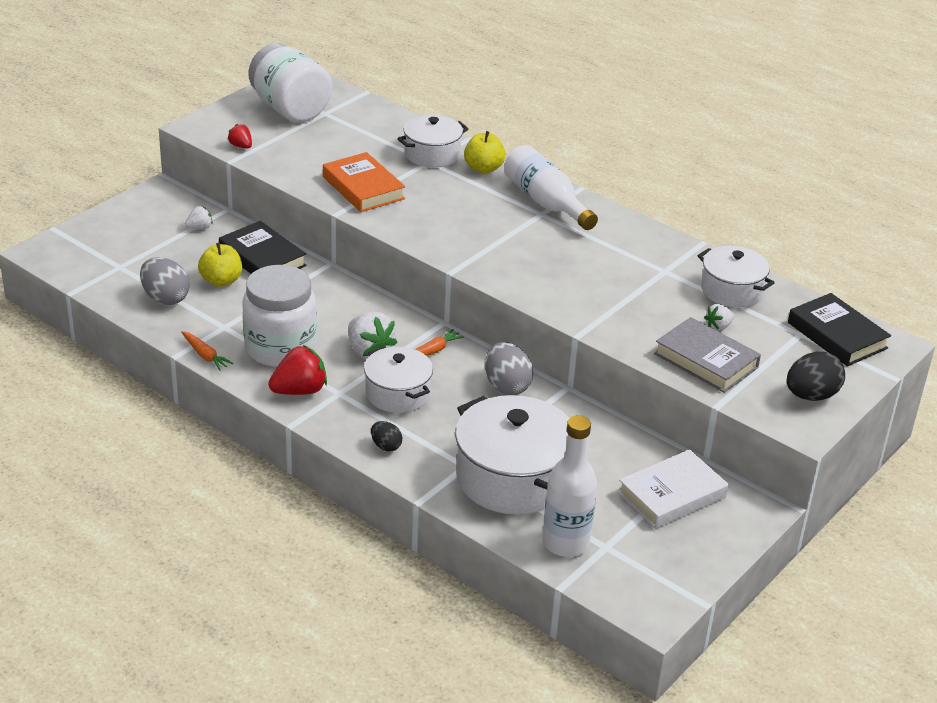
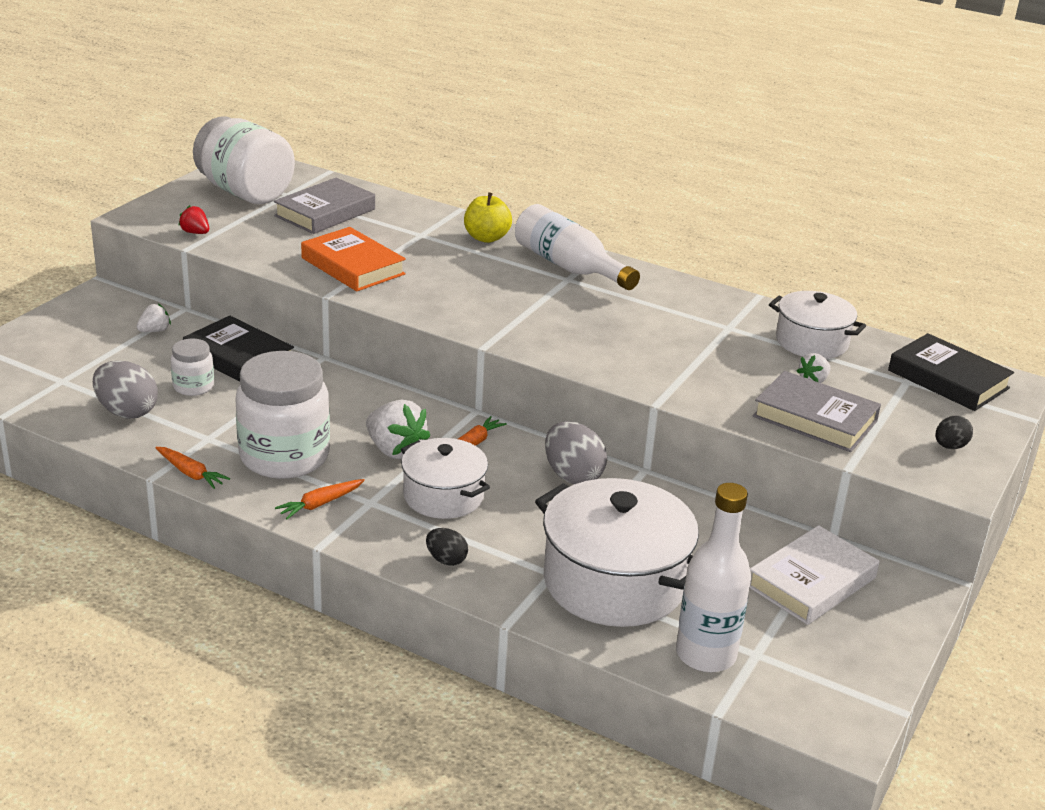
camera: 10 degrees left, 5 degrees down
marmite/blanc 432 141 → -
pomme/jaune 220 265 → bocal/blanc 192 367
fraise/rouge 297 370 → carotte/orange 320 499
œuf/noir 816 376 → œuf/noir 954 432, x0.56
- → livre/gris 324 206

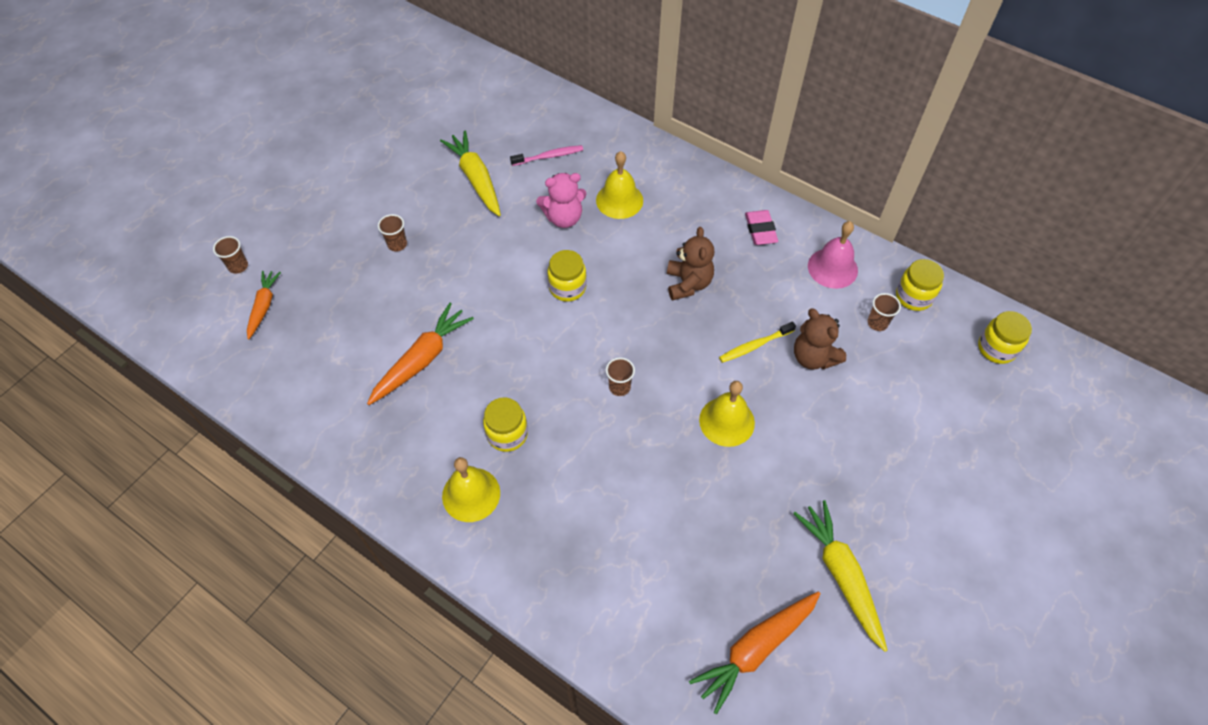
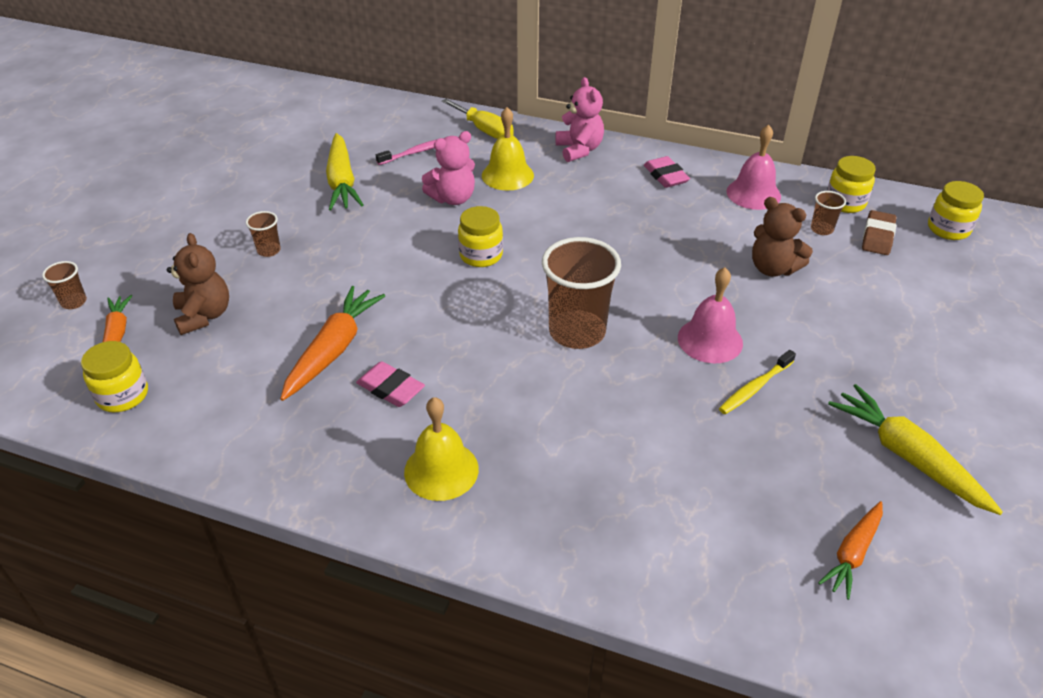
camera: 15 degrees left, 15 degrees down
carotte/jaune 470 173 → carotte/jaune 344 171, 150 degrees counterclockwise
ours en peluche/marron 690 263 → ours en peluche/marron 198 284, shifted
brosse à dents/jaune 757 342 → brosse à dents/jaune 757 382, shifted
gobelet/marron 620 376 → gobelet/marron 581 293, x2.20
cloche/jaune 727 414 → cloche/rose 710 315
bocal/jaune 505 424 → bocal/jaune 114 376, shifted
carotte/orange 755 652 → carotte/orange 850 550, x0.63
- → ours en peluche/rose 580 119
- → tournevis/jaune 478 119
- → gomme/marron 879 232
- → gomme/rose 390 384

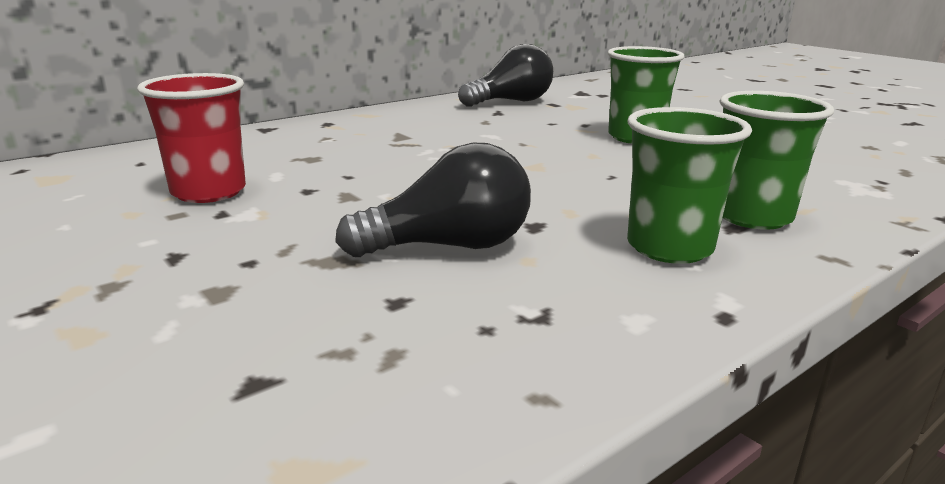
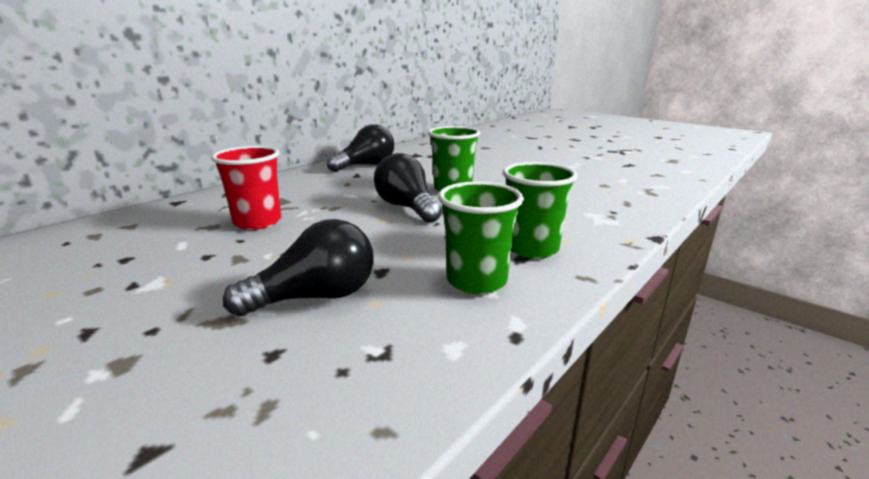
camera: 10 degrees left, 0 degrees up
gobelet/rouge 191 138 → gobelet/rouge 246 188, shifted
- → ampoule/noir 408 188

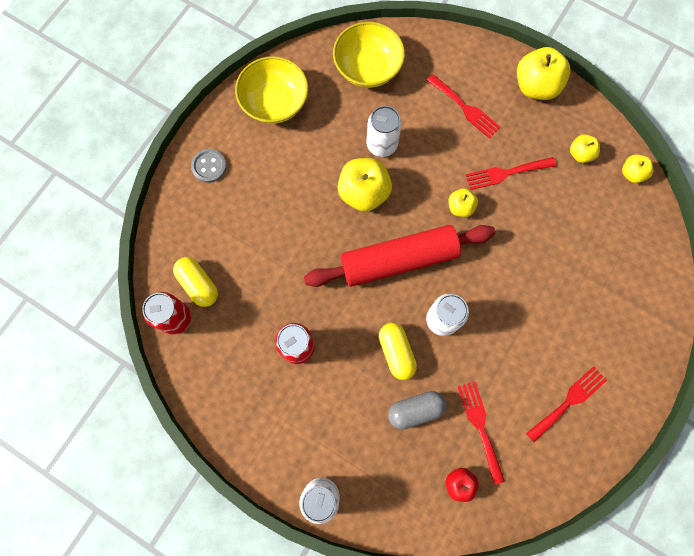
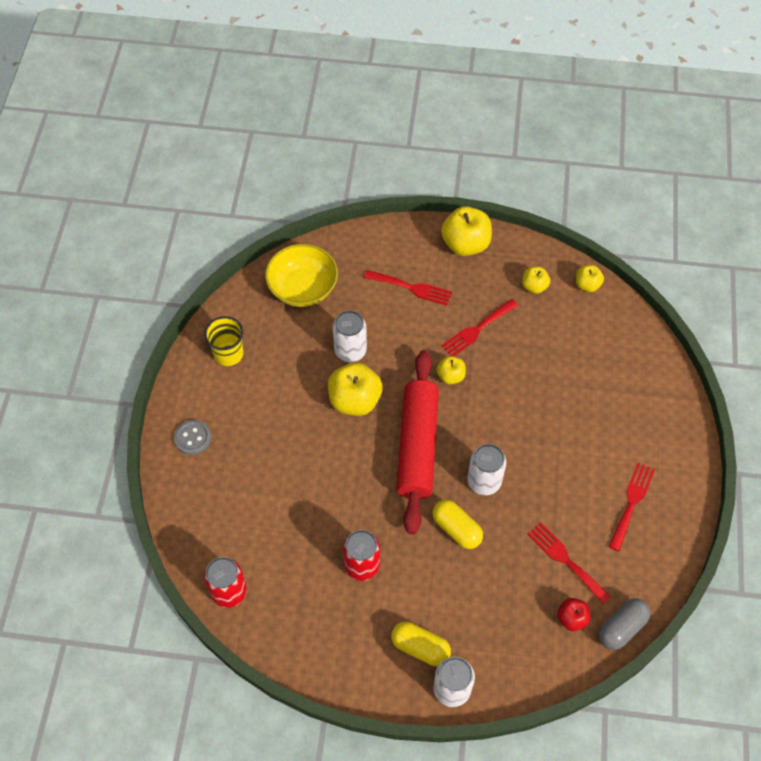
camera: 25 degrees left, 15 degrees down
bol/jaune 271 90 → gobelet/jaune 223 341
rouleau à pâtisserie/rouge 400 256 → rouleau à pâtisserie/rouge 418 442, 45 degrees counterclockwise
gélule/jaune 195 282 → gélule/jaune 421 644, shifted
gélule/gris 417 410 → gélule/gris 624 624, shifted

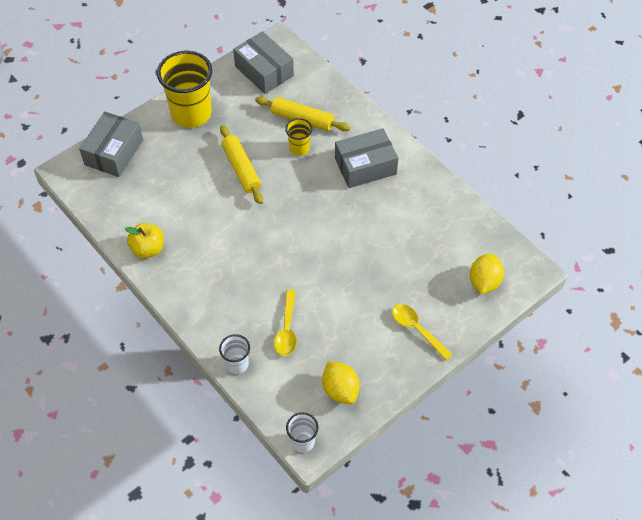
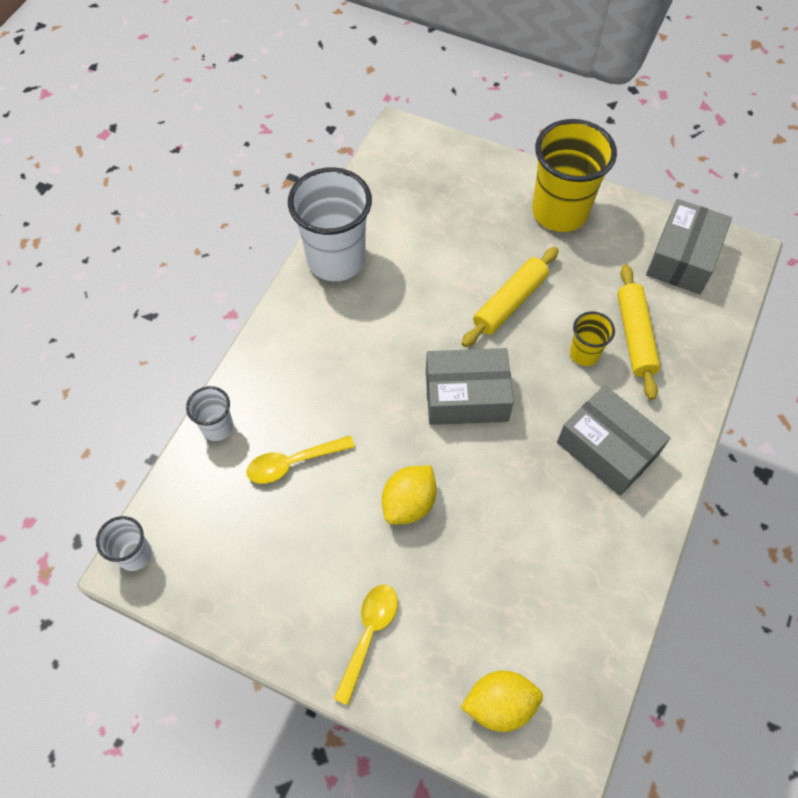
camera: 65 degrees right, 5 degrees up
boîte/gris 111 144 → boîte/gris 470 386, shifted
pomme/jaune 144 240 → gobelet/blanc 330 224
citron/jaune 341 382 → citron/jaune 409 495, shifted

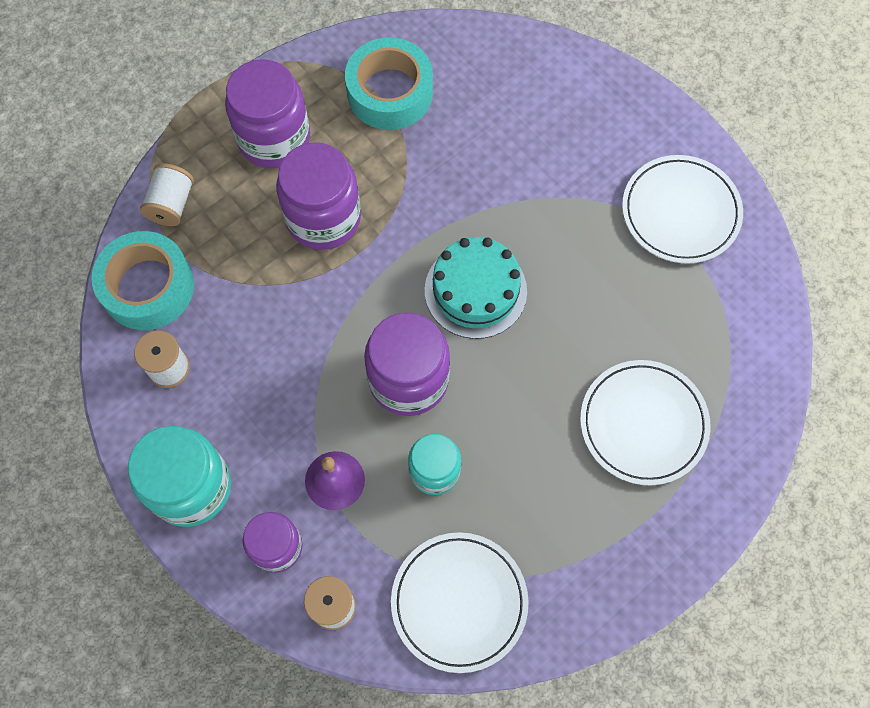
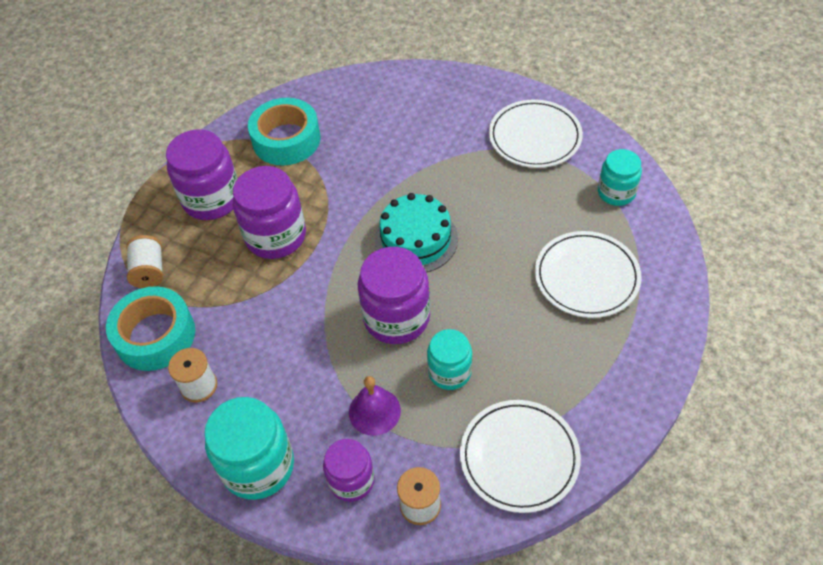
camera: 20 degrees left, 15 degrees down
- → bocal/turquoise 620 177

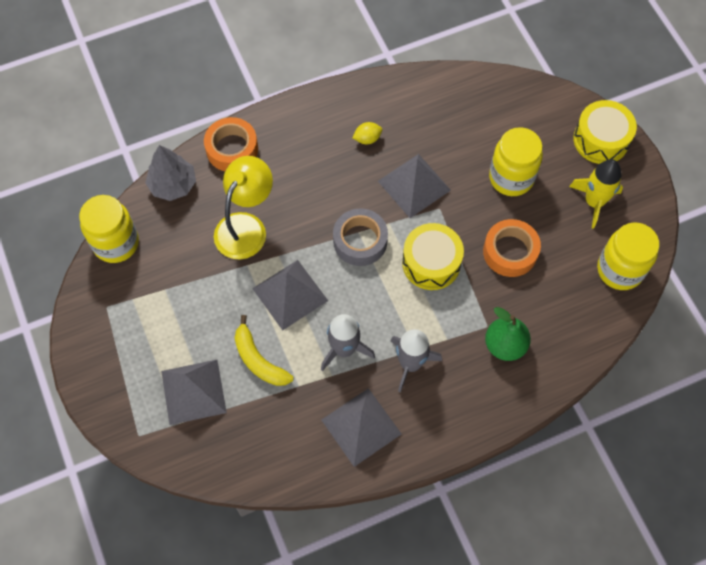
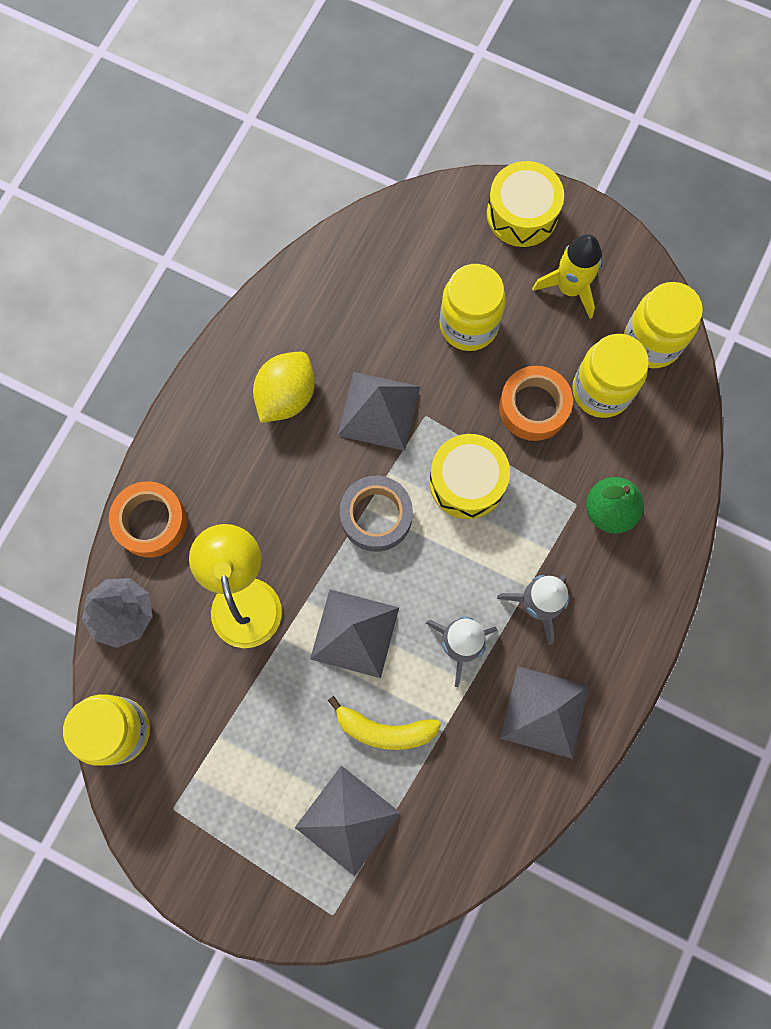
camera: 40 degrees left, 10 degrees up
citron/jaune 367 133 → citron/jaune 284 387, x1.94
- → bocal/jaune 610 376

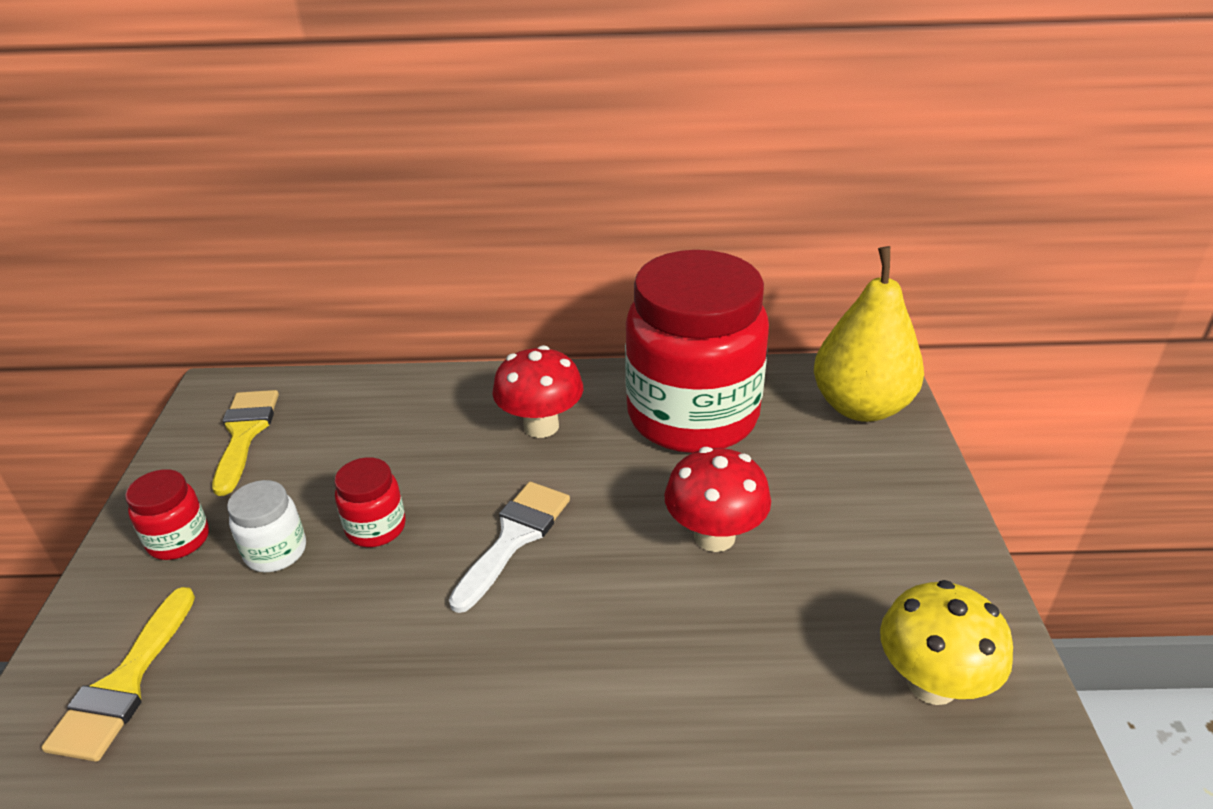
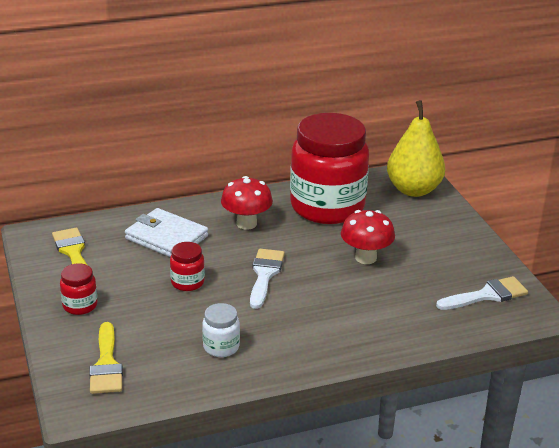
camera: 20 degrees left, 5 degrees down
bocal/blanc 266 526 → bocal/blanc 221 330, shifted
champignon/jaune 946 642 → pinceau/blanc 482 293
- → portefeuille/blanc 166 232

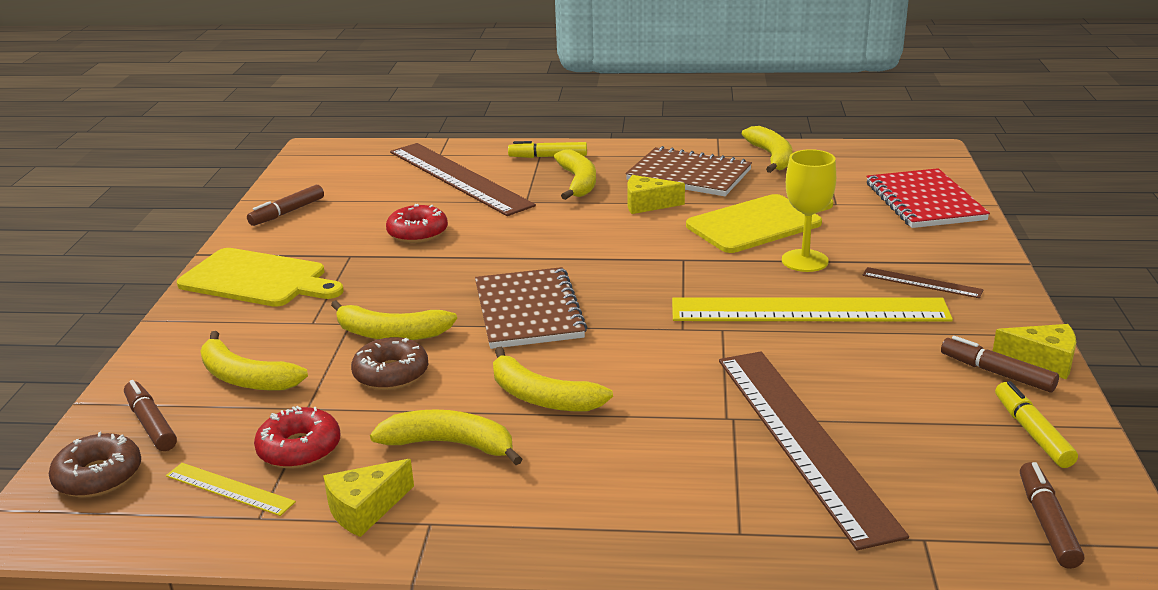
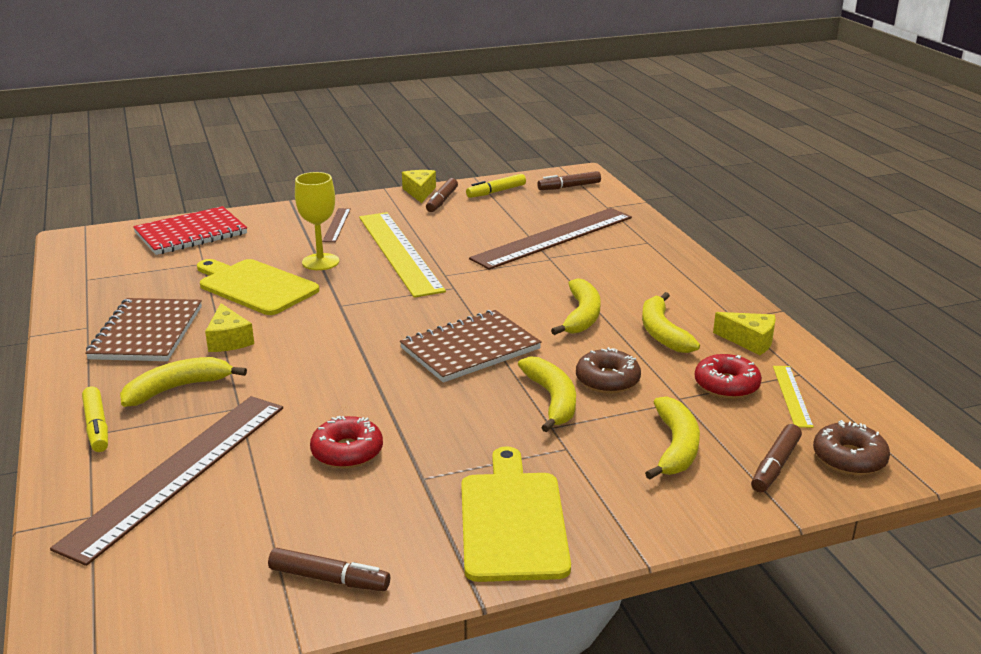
camera: 115 degrees left, 0 degrees up
banane/jaune 767 149 → -

